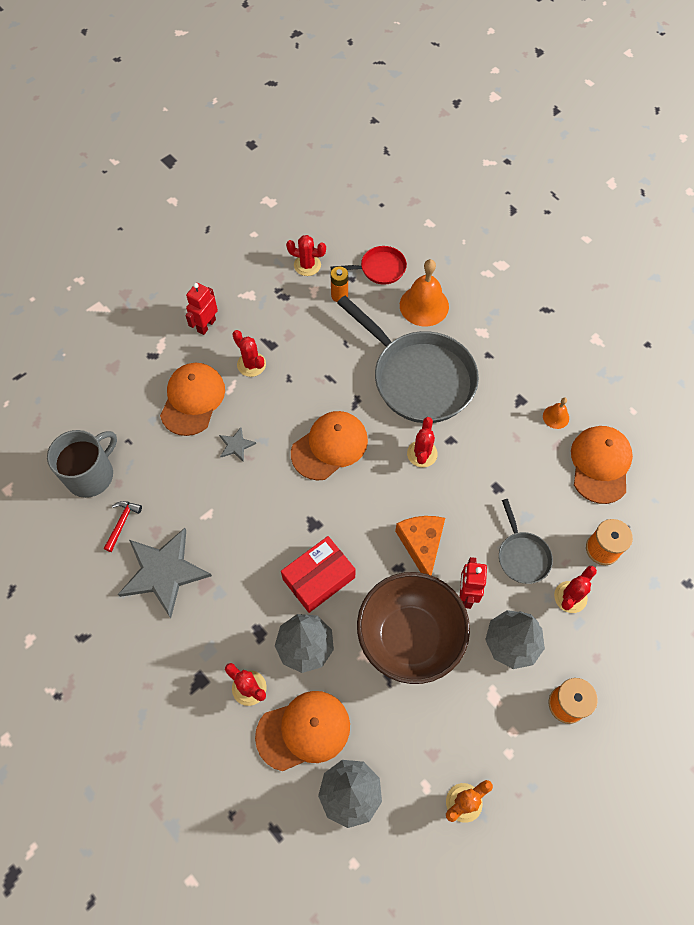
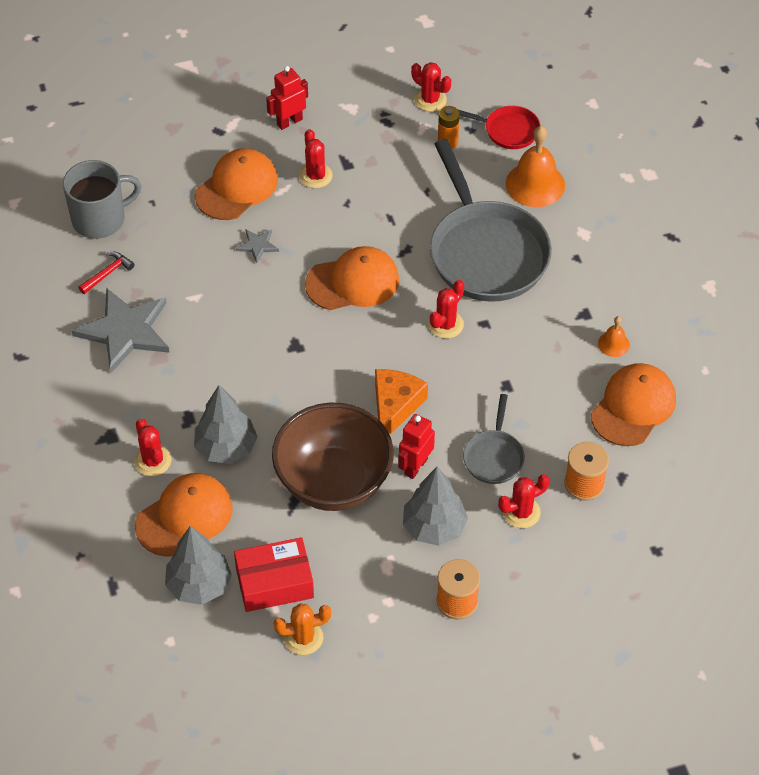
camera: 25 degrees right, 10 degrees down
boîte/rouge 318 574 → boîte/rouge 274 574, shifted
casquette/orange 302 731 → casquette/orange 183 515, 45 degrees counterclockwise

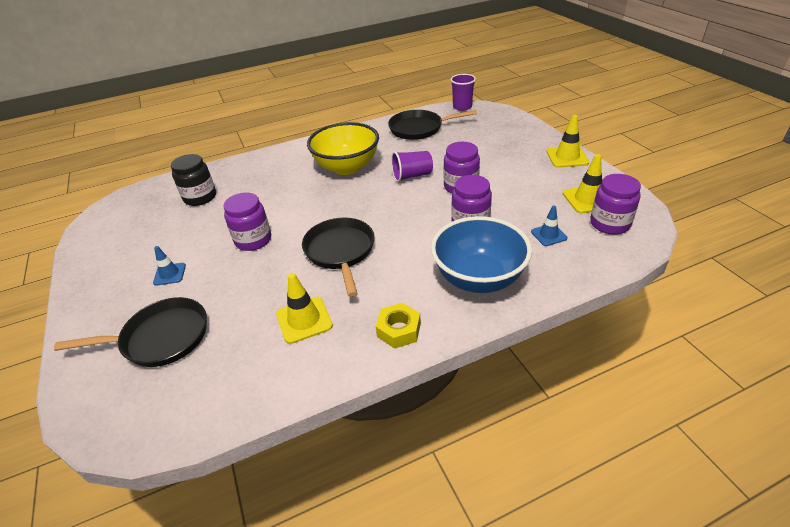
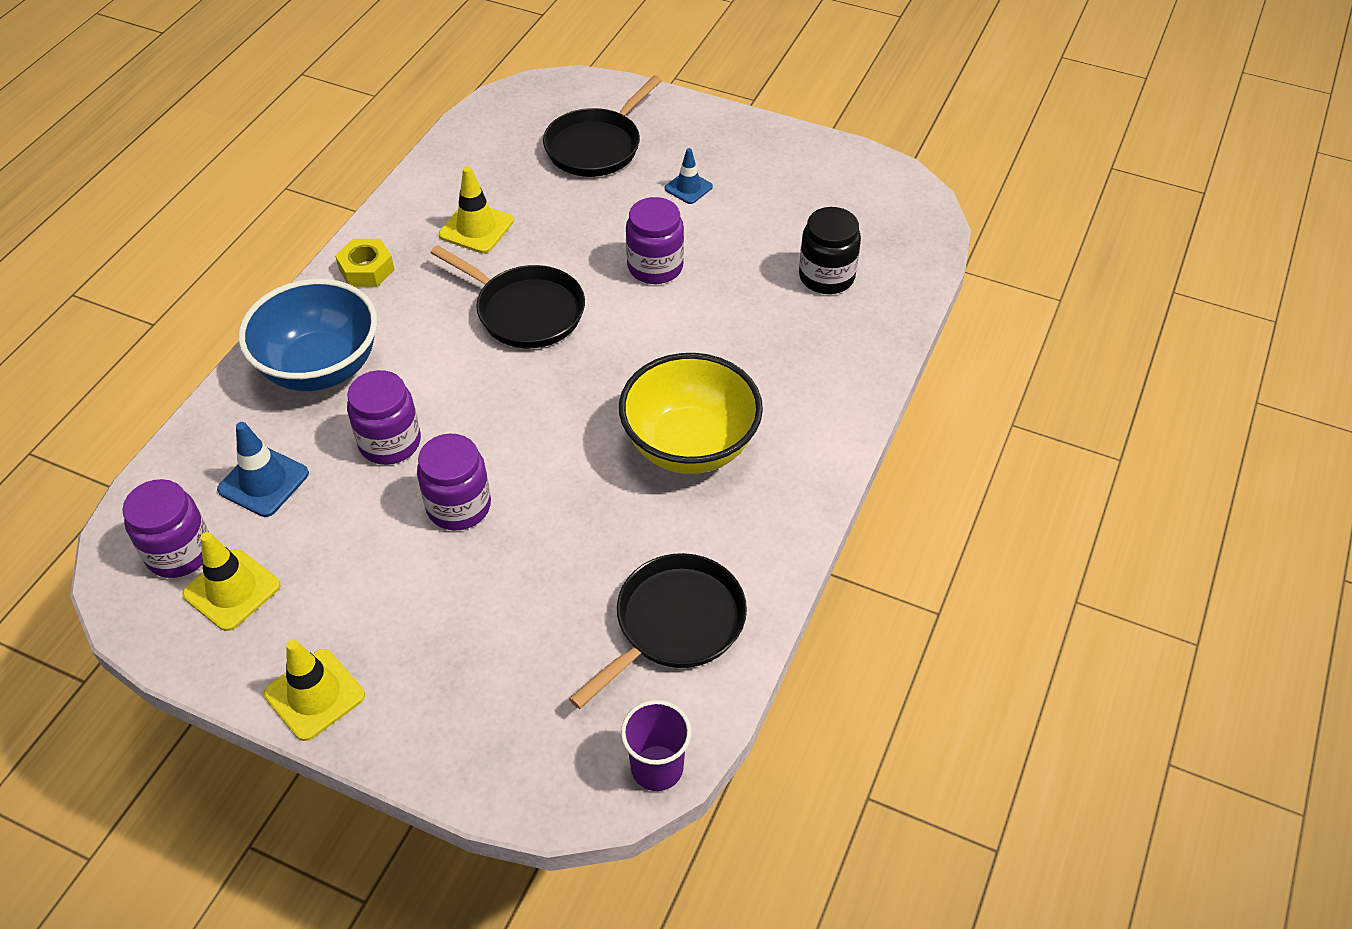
camera: 135 degrees right, 10 degrees up
gobelet/violet 412 166 → -
cône de chantier/bleu 549 225 → cône de chantier/bleu 263 469, x1.53

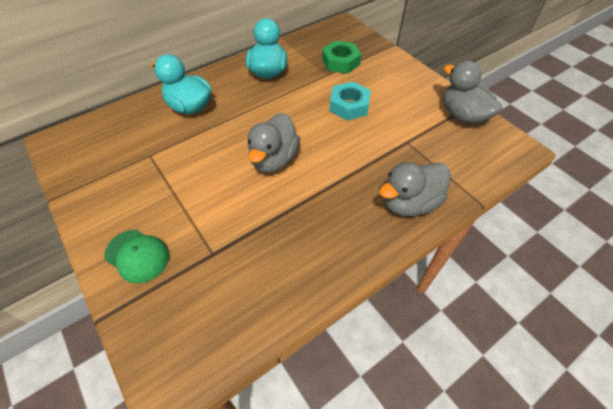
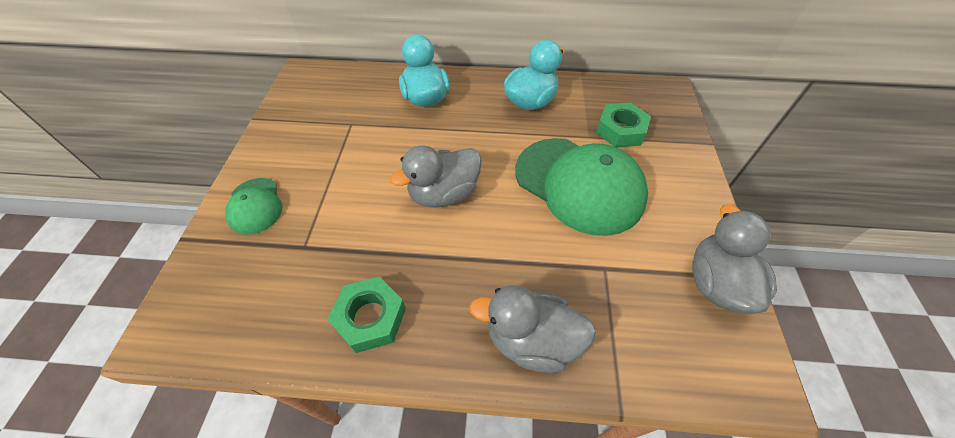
camera: 40 degrees right, 0 degrees up
écrou/turquoise 350 101 → casquette/vert 581 187
- → écrou/vert 366 315

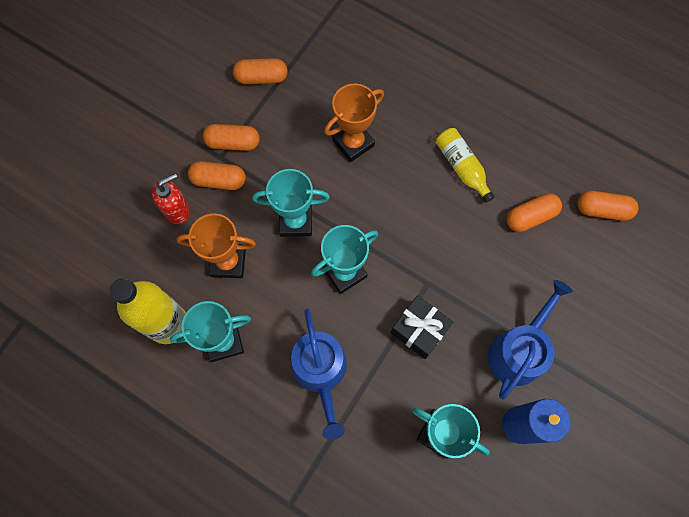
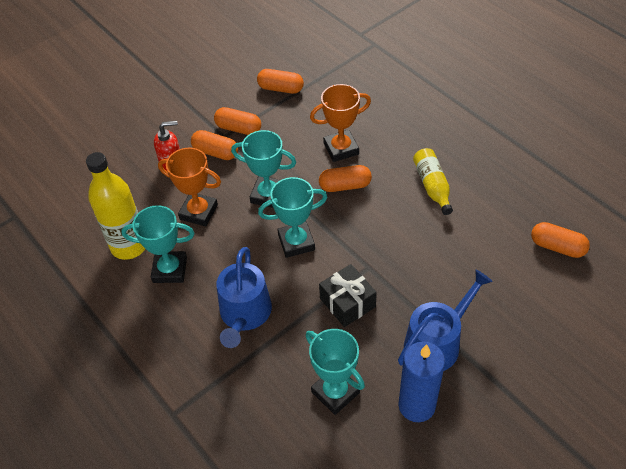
camera: 20 degrees right, 20 degrees down
gélule/orange 534 212 → gélule/orange 345 178, shifted

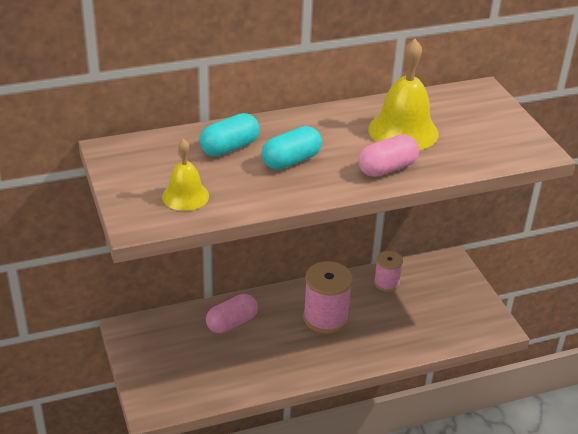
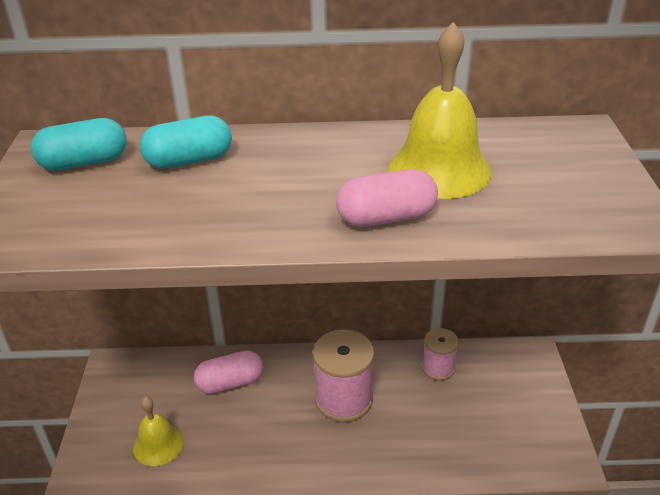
camera: 20 degrees right, 0 degrees up
gélule/turquoise 292 148 → gélule/turquoise 79 144, shifted
cloche/jaune 185 175 → cloche/jaune 158 431, shifted

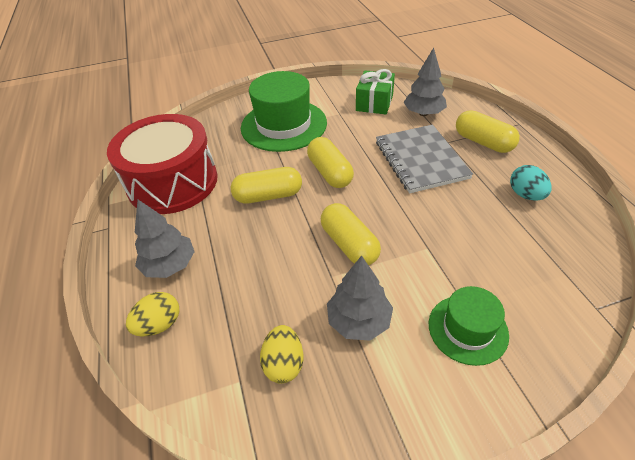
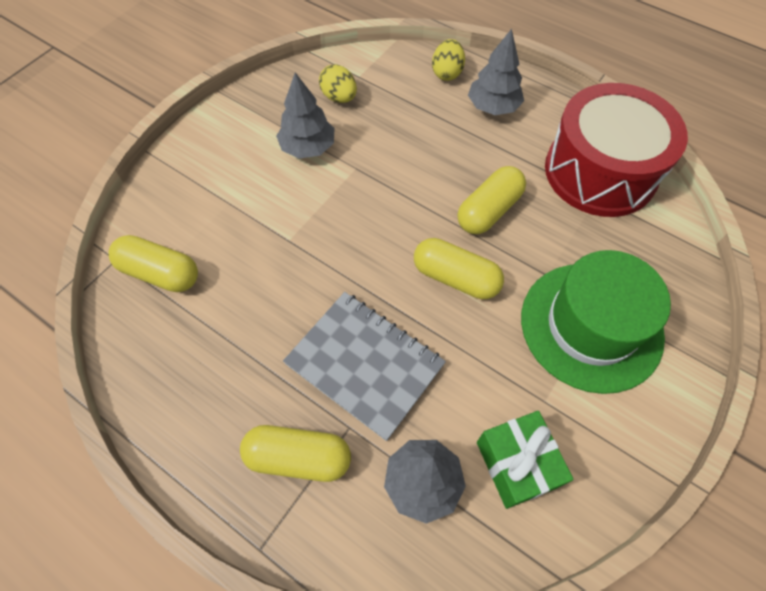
camera: 140 degrees right, 15 degrees up
œuf/turquoise 531 183 → -
gélule/jaune 351 234 → gélule/jaune 153 263, shifted
chapeau/vert 469 326 → -

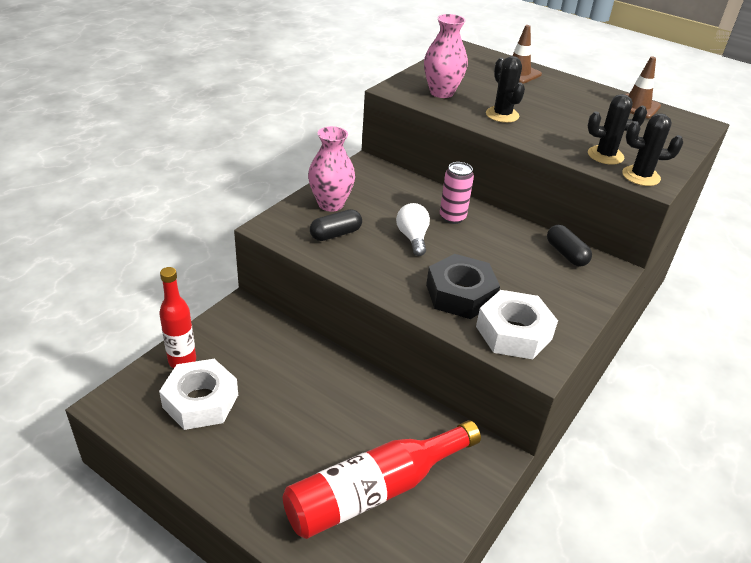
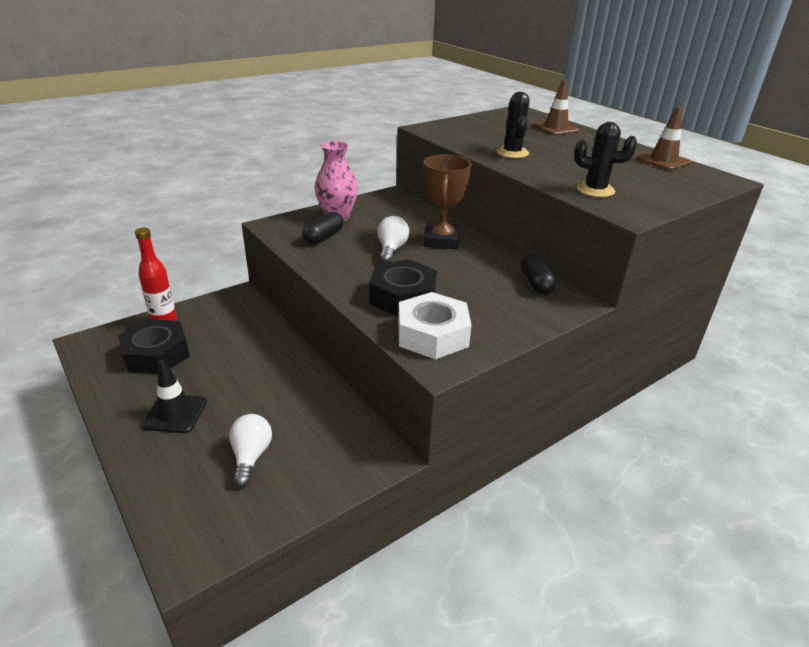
camera: 20 degrees right, 5 degrees down
vase/rose 446 56 → -
cactus/noir 652 149 → -
canette/rose 457 193 → trophée/marron 447 202
gélule/noir 336 225 → gélule/noir 323 228, 45 degrees counterclockwise
écrou/blanc 198 394 → écrou/noir 154 346
bouteille/rouge 382 479 → ampoule/blanc 250 450
- → cône de chantier/noir 174 396

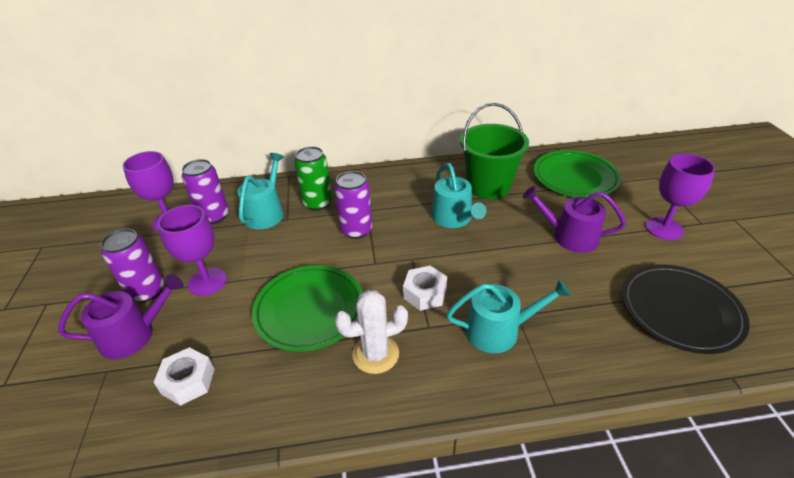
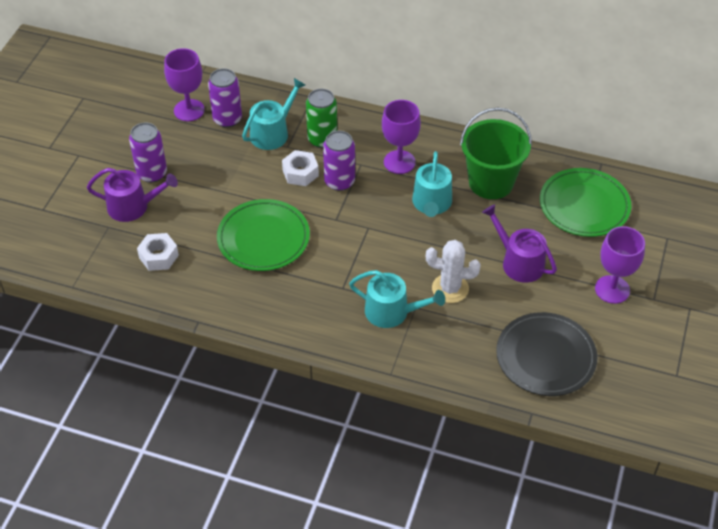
camera: 25 degrees right, 10 degrees up
verre à pied/violet 192 250 → verre à pied/violet 401 137, shifted
écrou/blanc 425 288 → écrou/blanc 300 168, shifted
cactus/blanc 371 332 → cactus/blanc 453 271, shifted

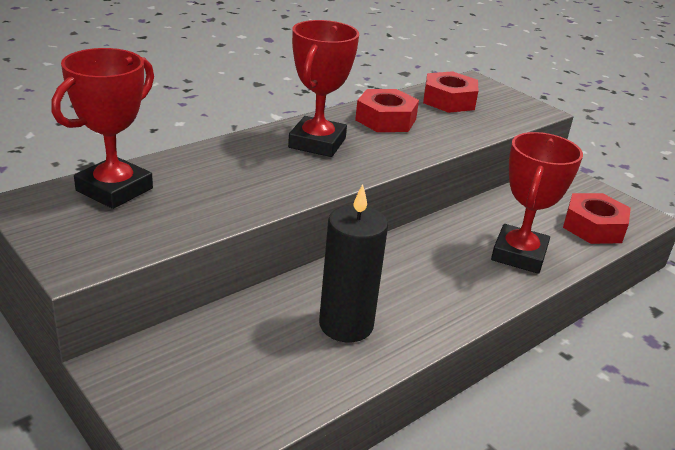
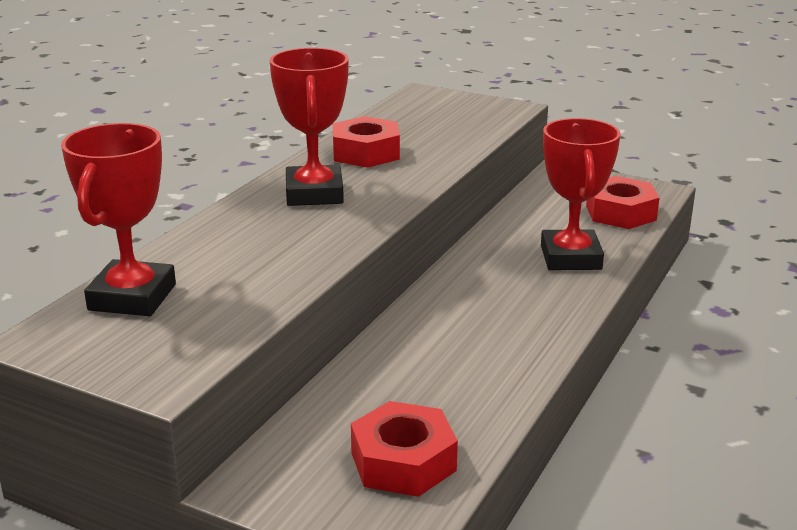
camera: 20 degrees left, 5 degrees down
écrou/rouge 450 92 → écrou/rouge 404 449, shifted
bougie/noir 353 263 → -

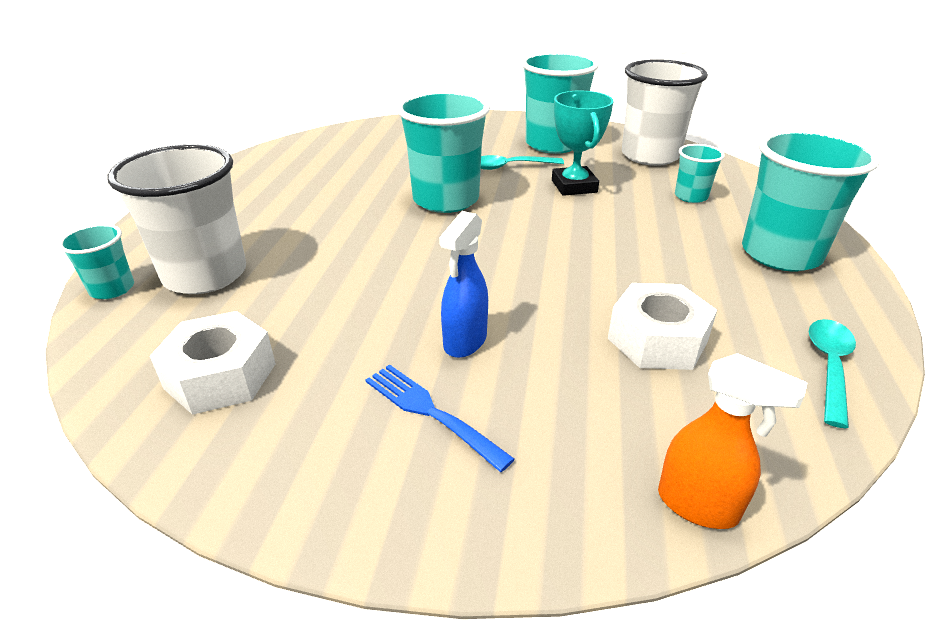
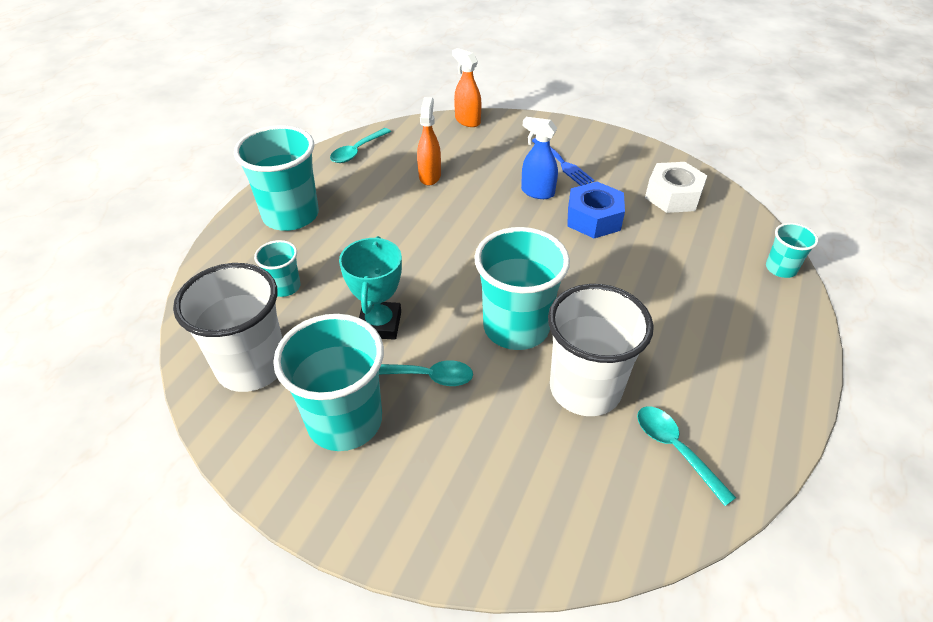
camera: 165 degrees left, 10 degrees up
gobelet/blanc 176 219 → gobelet/blanc 601 350, shifted
vaporisateur/bleu 463 284 → vaporisateur/bleu 539 158, 105 degrees counterclockwise
écrou/blanc 662 326 → vaporisateur/orange 429 141
- → écrou/bleu 596 210
- → cuillère/turquoise 686 456

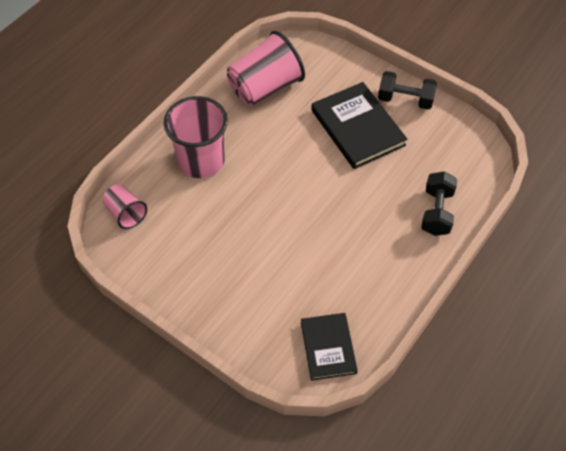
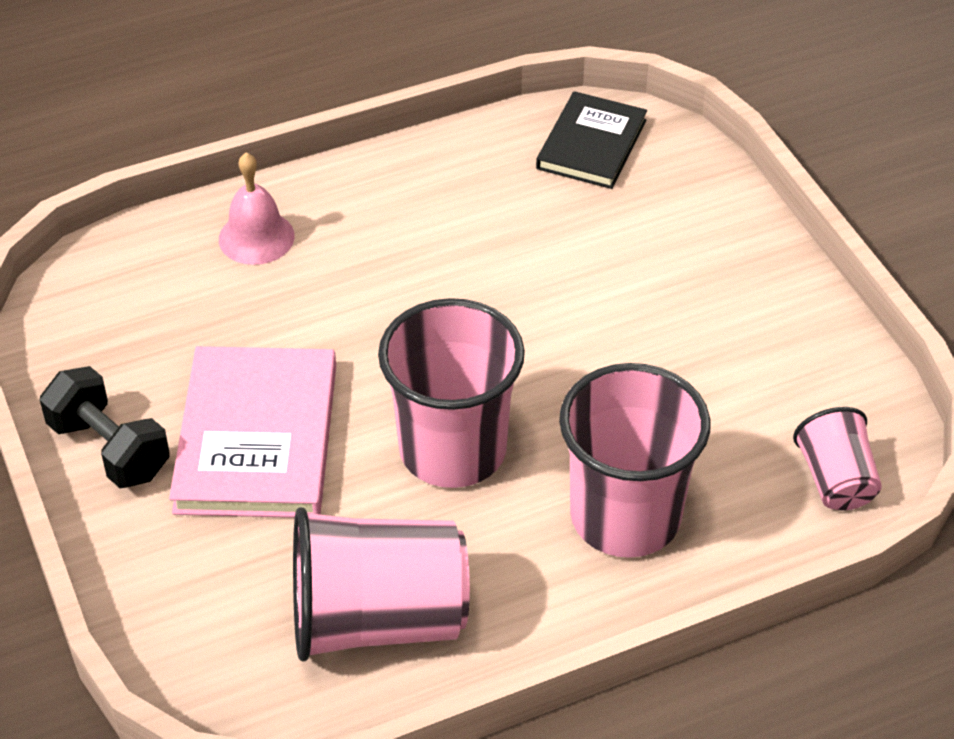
camera: 150 degrees left, 10 degrees down
livre/noir 359 125 → livre/rose 252 432
haltère/noir 439 203 → cloche/rose 257 208
- → gobelet/rose 451 393

